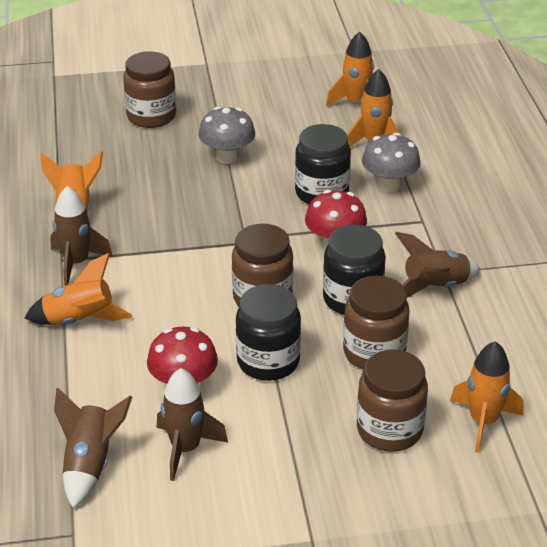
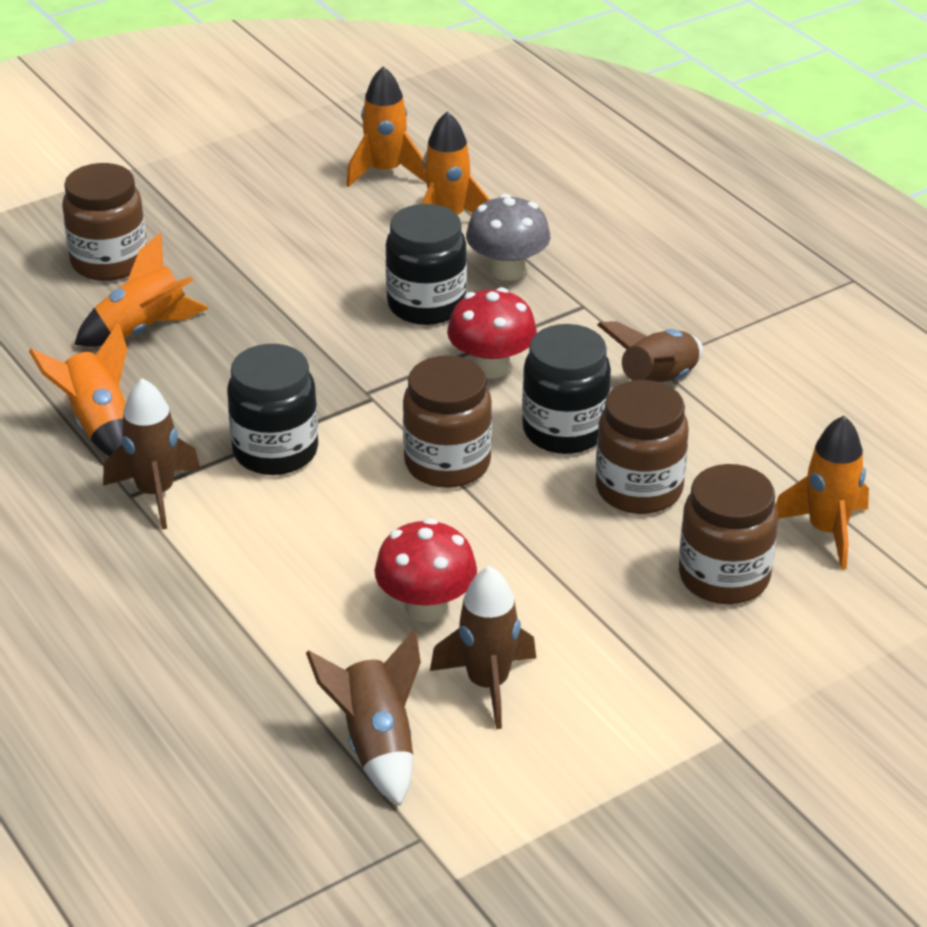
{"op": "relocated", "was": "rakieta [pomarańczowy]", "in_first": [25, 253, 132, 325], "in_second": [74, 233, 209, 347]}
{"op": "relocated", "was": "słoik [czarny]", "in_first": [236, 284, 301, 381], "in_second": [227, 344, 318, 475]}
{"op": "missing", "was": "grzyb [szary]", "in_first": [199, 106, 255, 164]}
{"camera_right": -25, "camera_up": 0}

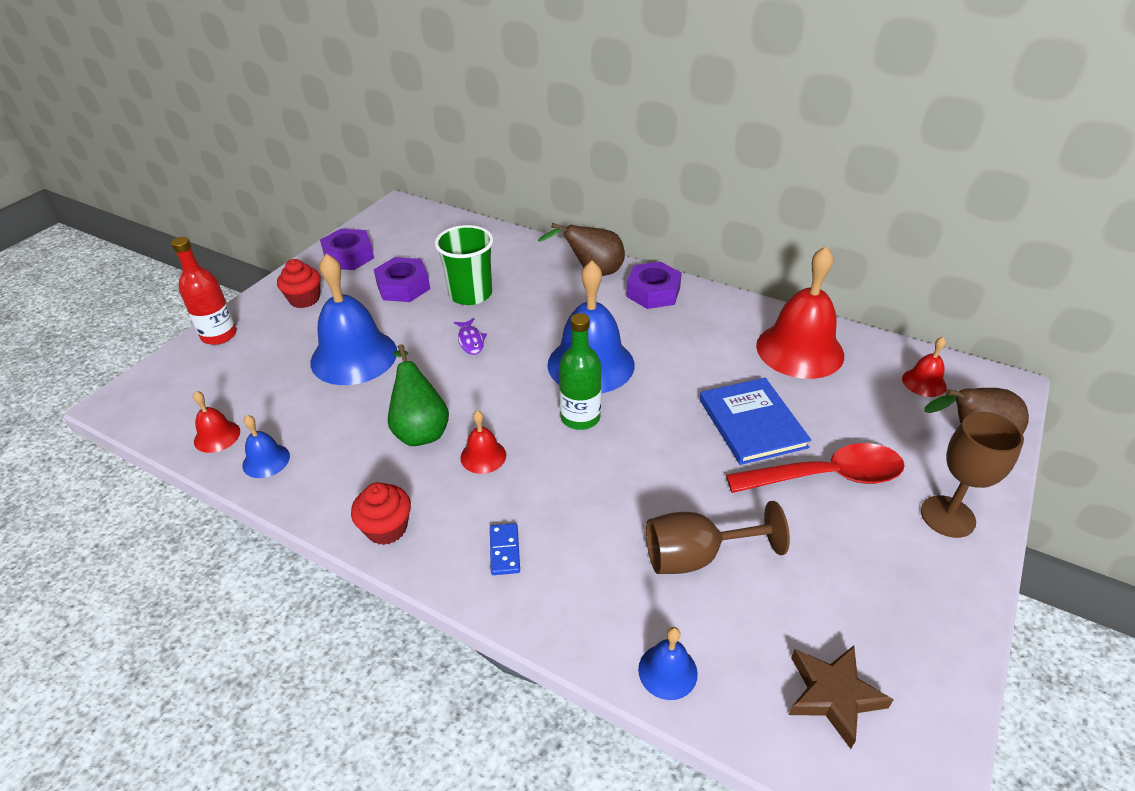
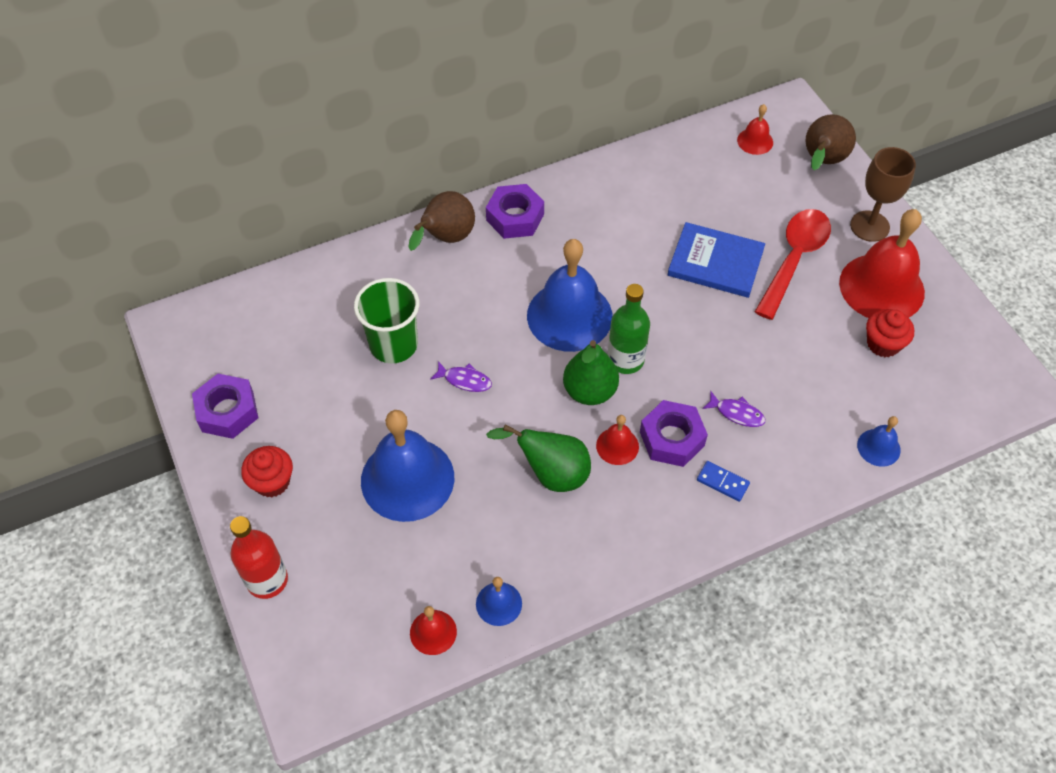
{"op": "appeared", "now": "gruszka [zielony]", "in_second": [563, 340, 619, 405]}
{"op": "relocated", "was": "nakrętka [fioletowy]", "in_first": [374, 257, 430, 302], "in_second": [640, 400, 708, 467]}
{"op": "appeared", "now": "ryba [fioletowy]", "in_second": [702, 391, 765, 427]}
{"op": "relocated", "was": "dzwonek [czerwony]", "in_first": [756, 246, 844, 379], "in_second": [839, 209, 925, 318]}
{"op": "relocated", "was": "muffinka [czerwony]", "in_first": [351, 482, 411, 545], "in_second": [866, 309, 914, 357]}
{"op": "missing", "was": "kielich [brązowy]", "in_first": [646, 501, 790, 574]}
{"op": "missing", "was": "gwiazda [brązowy]", "in_first": [789, 645, 894, 749]}
{"camera_right": -55, "camera_up": 15}

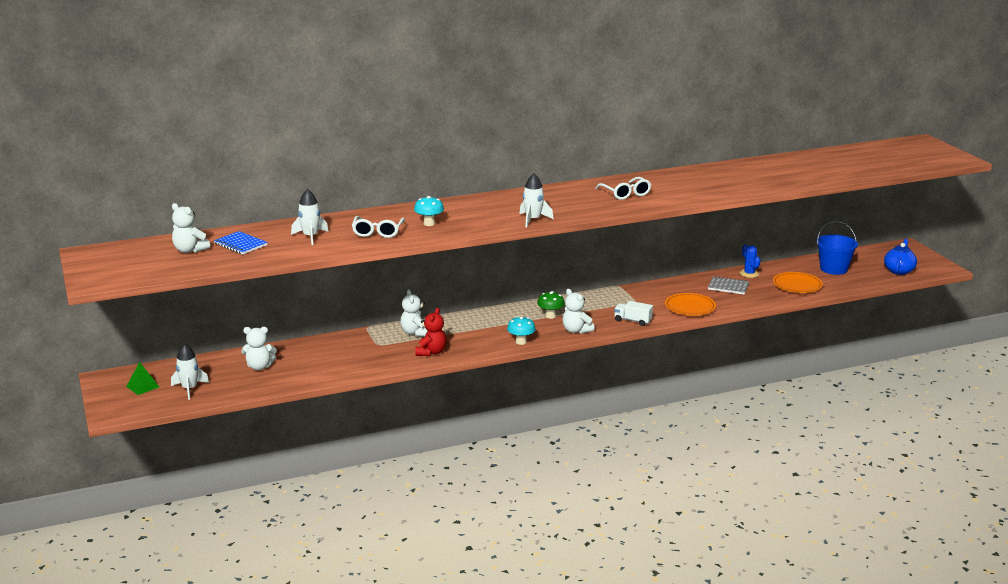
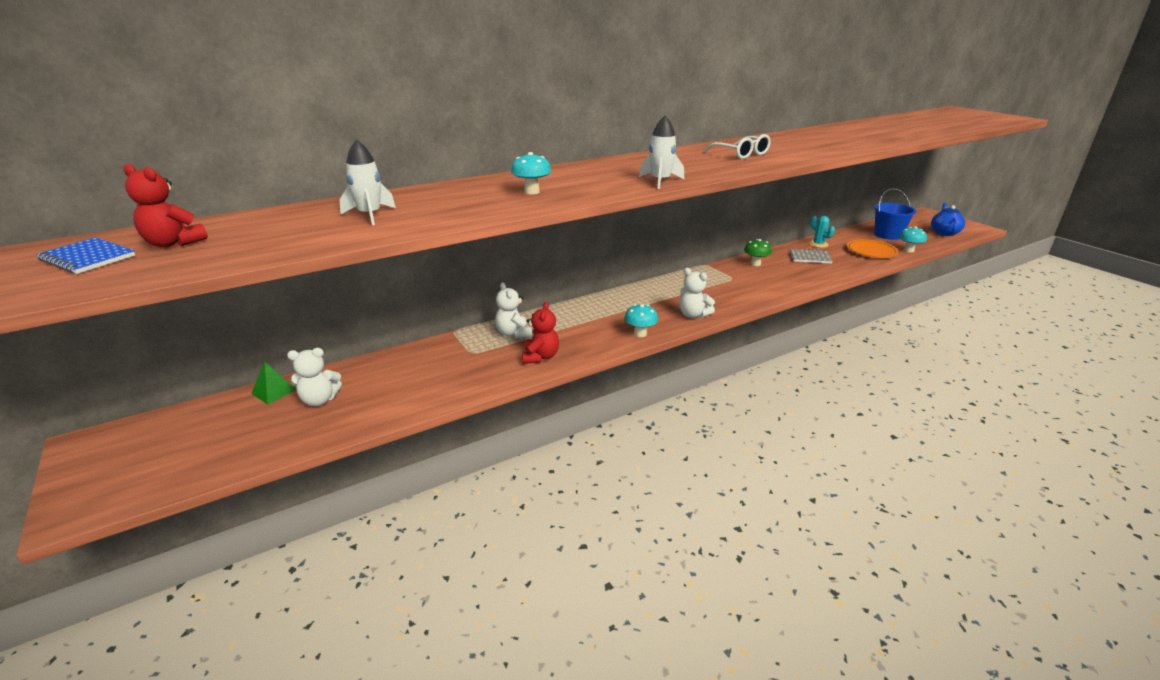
{"op": "relocated", "was": "zeszyt [niebieski]", "in_first": [214, 231, 268, 254], "in_second": [36, 237, 135, 274]}
{"op": "colour", "was": "miś [biały]", "now": "miś [czerwony]", "in_first": [172, 203, 210, 253], "in_second": [124, 164, 208, 247]}
{"op": "relocated", "was": "piramida [zielony]", "in_first": [126, 362, 159, 395], "in_second": [251, 361, 296, 404]}
{"op": "relocated", "was": "grzyb [zielony]", "in_first": [537, 291, 565, 319], "in_second": [744, 239, 772, 266]}
{"op": "colour", "was": "kaktus [niebieski]", "now": "kaktus [turkusowy]", "in_first": [740, 244, 760, 278], "in_second": [809, 216, 835, 248]}
{"op": "appeared", "now": "grzyb [turkusowy]", "in_second": [899, 227, 927, 253]}
{"op": "missing", "was": "rakieta [biały]", "in_first": [171, 344, 209, 400]}
{"op": "missing", "was": "okulary [biały]", "in_first": [352, 216, 405, 238]}
{"op": "missing", "was": "ciężarówka [biały]", "in_first": [614, 301, 653, 326]}
{"op": "missing", "was": "talerz [pomarańczowy]", "in_first": [665, 293, 716, 316]}
{"camera_right": -10, "camera_up": 5}

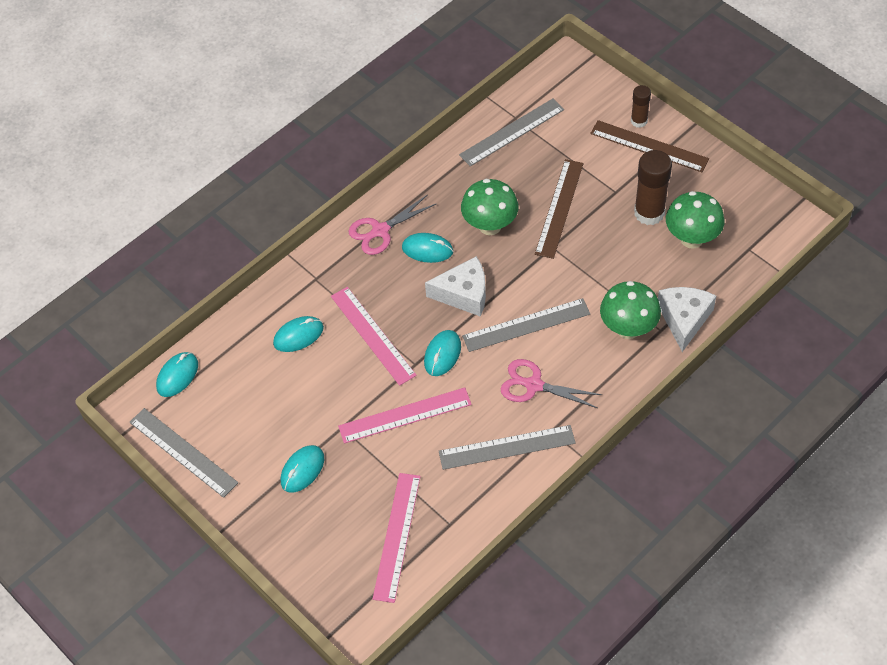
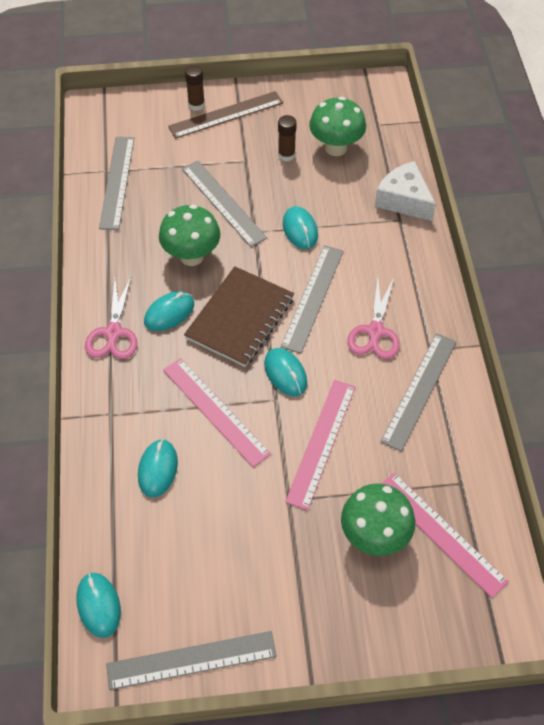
{"op": "spun", "was": "linijka [różowy]", "in_first": [331, 287, 417, 386], "in_second": [163, 358, 271, 467], "clockwise": 45}
{"op": "colour", "was": "linijka [brązowy]", "now": "linijka [szary]", "in_first": [535, 159, 584, 259], "in_second": [182, 160, 267, 247]}
{"op": "exchanged", "was": "ser [biały]", "now": "zeszyt [brązowy]", "in_first": [425, 256, 486, 317], "in_second": [184, 266, 294, 367]}
{"op": "size", "was": "klej w sztyfcie [brązowy]", "in_first": [634, 150, 672, 225], "in_second": [278, 115, 297, 161], "ratio": 0.57}
{"op": "relocated", "was": "myszka [turkusowy]", "in_first": [281, 445, 324, 493], "in_second": [283, 206, 318, 249]}
{"op": "relocated", "was": "grzyb [zielony]", "in_first": [600, 281, 661, 339], "in_second": [341, 483, 415, 556]}
{"op": "spun", "was": "nożyczki [różowy]", "in_first": [500, 359, 602, 408], "in_second": [347, 276, 400, 359], "clockwise": -45}
{"camera_right": -55, "camera_up": 0}

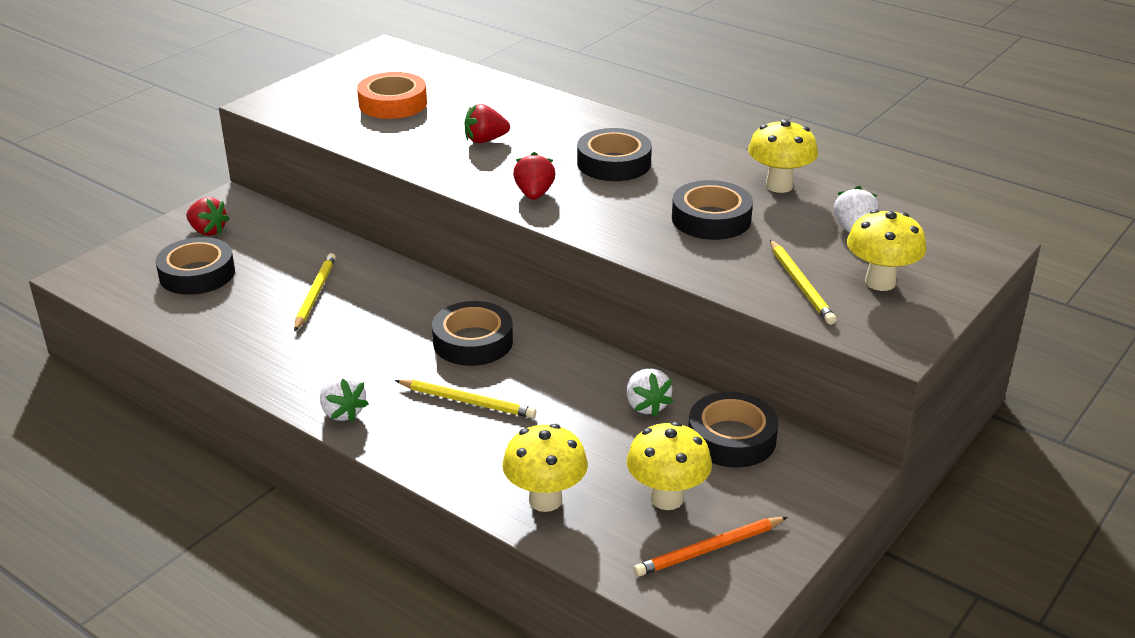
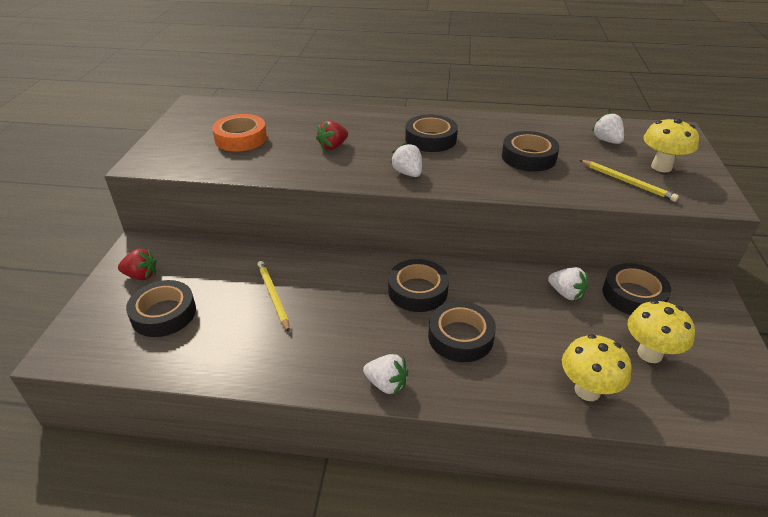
{"op": "colour", "was": "truskawka [czerwony]", "now": "truskawka [biały]", "in_first": [513, 152, 555, 200], "in_second": [391, 142, 422, 177]}
{"op": "exchanged", "was": "ołówek [żółty]", "now": "taśma klejąca [czarny]", "in_first": [395, 380, 536, 418], "in_second": [428, 301, 496, 362]}
{"op": "missing", "was": "ołówek [pomarańczowy]", "in_first": [634, 517, 787, 577]}
{"op": "missing", "was": "grzyb [żółty]", "in_first": [748, 119, 818, 193]}
{"camera_right": -30, "camera_up": 5}

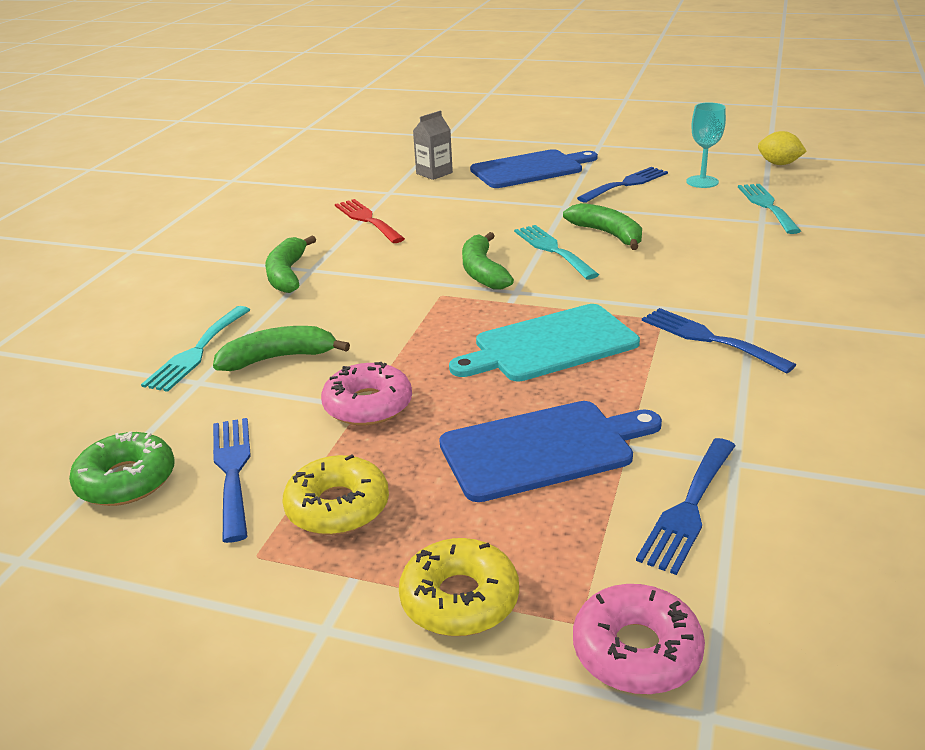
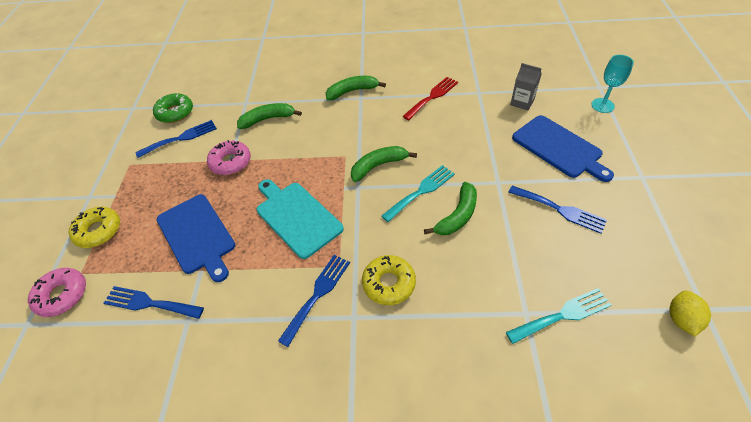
{"op": "spun", "was": "banan [zielony]", "in_first": [213, 326, 350, 371], "in_second": [237, 103, 302, 129], "clockwise": -75}
{"op": "relocated", "was": "donut [żółty]", "in_first": [282, 455, 389, 535], "in_second": [362, 255, 416, 305]}
{"op": "relocated", "was": "kielich [turkusowy]", "in_first": [686, 102, 726, 188], "in_second": [591, 55, 634, 113]}
{"op": "missing", "was": "widelec [turkusowy]", "in_first": [141, 306, 250, 392]}
{"camera_right": 75, "camera_up": 20}

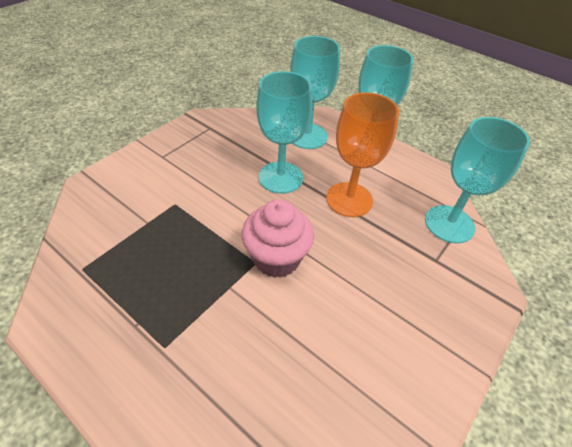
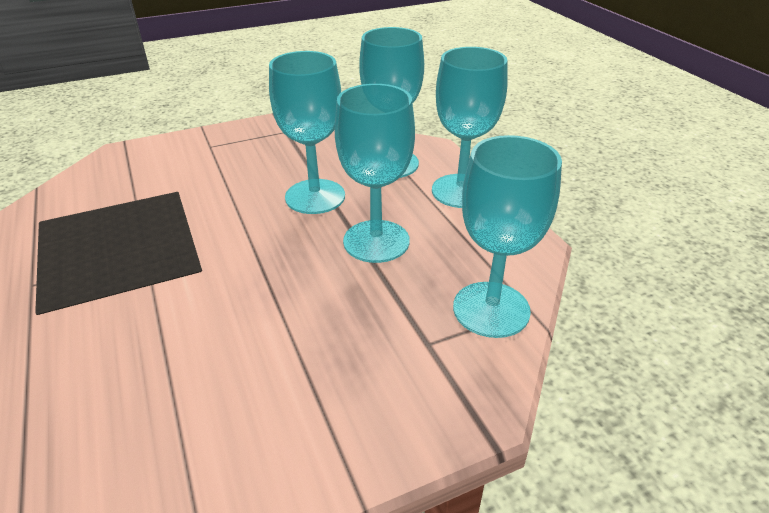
{"op": "colour", "was": "kielich [pomarańczowy]", "now": "kielich [turkusowy]", "in_first": [326, 92, 399, 217], "in_second": [335, 84, 415, 263]}
{"op": "missing", "was": "muffinka [różowy]", "in_first": [242, 199, 314, 278]}
{"camera_right": 30, "camera_up": -10}

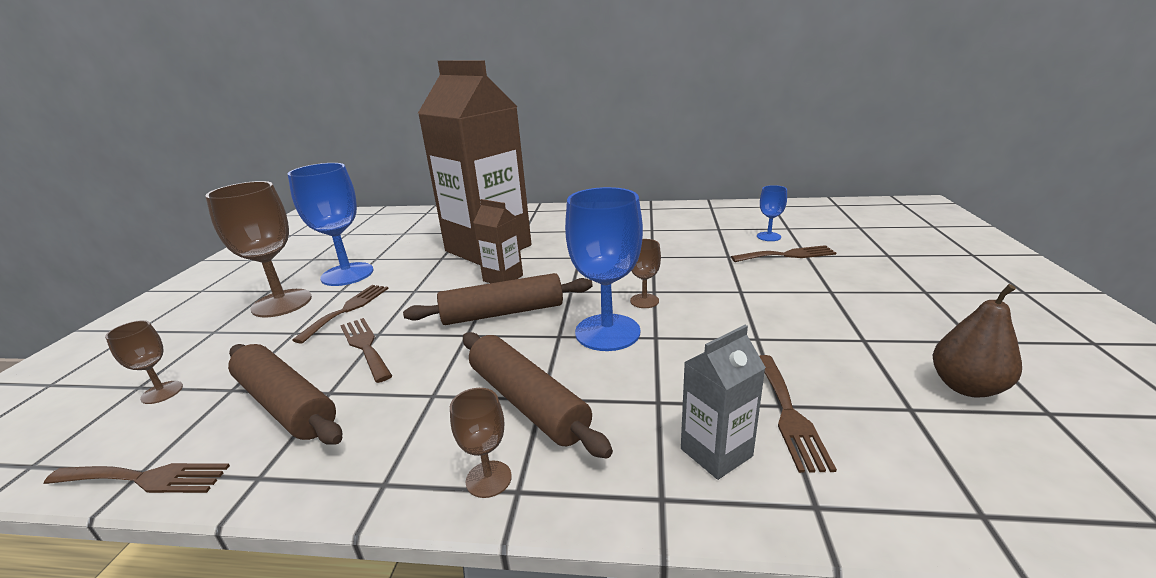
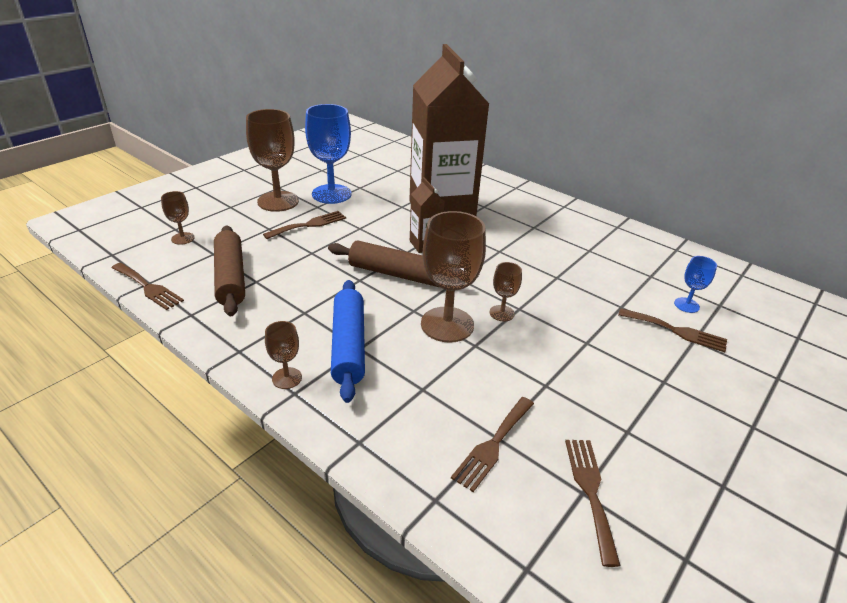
{"op": "colour", "was": "wałek do ciasta [brązowy]", "now": "wałek do ciasta [niebieski]", "in_first": [463, 332, 613, 459], "in_second": [331, 280, 365, 403]}
{"op": "colour", "was": "kielich [niebieski]", "now": "kielich [brązowy]", "in_first": [565, 187, 643, 351], "in_second": [421, 211, 486, 343]}
{"op": "relocated", "was": "widelec [brązowy]", "in_first": [340, 318, 392, 383], "in_second": [565, 440, 620, 567]}
{"op": "missing", "was": "karton mleka [szary]", "in_first": [681, 325, 766, 480]}
{"op": "missing", "was": "gruszka [brązowy]", "in_first": [933, 284, 1022, 398]}
{"camera_right": 30, "camera_up": 10}

